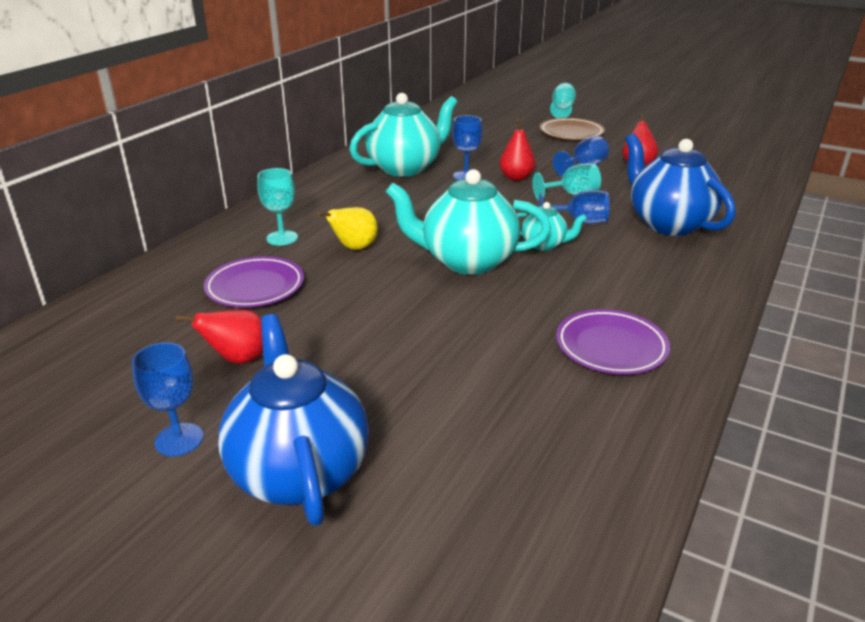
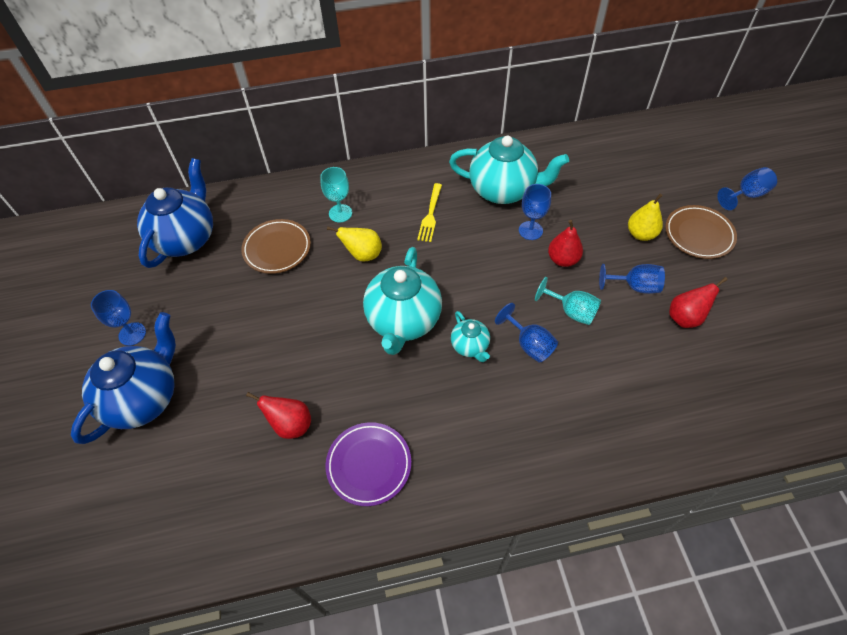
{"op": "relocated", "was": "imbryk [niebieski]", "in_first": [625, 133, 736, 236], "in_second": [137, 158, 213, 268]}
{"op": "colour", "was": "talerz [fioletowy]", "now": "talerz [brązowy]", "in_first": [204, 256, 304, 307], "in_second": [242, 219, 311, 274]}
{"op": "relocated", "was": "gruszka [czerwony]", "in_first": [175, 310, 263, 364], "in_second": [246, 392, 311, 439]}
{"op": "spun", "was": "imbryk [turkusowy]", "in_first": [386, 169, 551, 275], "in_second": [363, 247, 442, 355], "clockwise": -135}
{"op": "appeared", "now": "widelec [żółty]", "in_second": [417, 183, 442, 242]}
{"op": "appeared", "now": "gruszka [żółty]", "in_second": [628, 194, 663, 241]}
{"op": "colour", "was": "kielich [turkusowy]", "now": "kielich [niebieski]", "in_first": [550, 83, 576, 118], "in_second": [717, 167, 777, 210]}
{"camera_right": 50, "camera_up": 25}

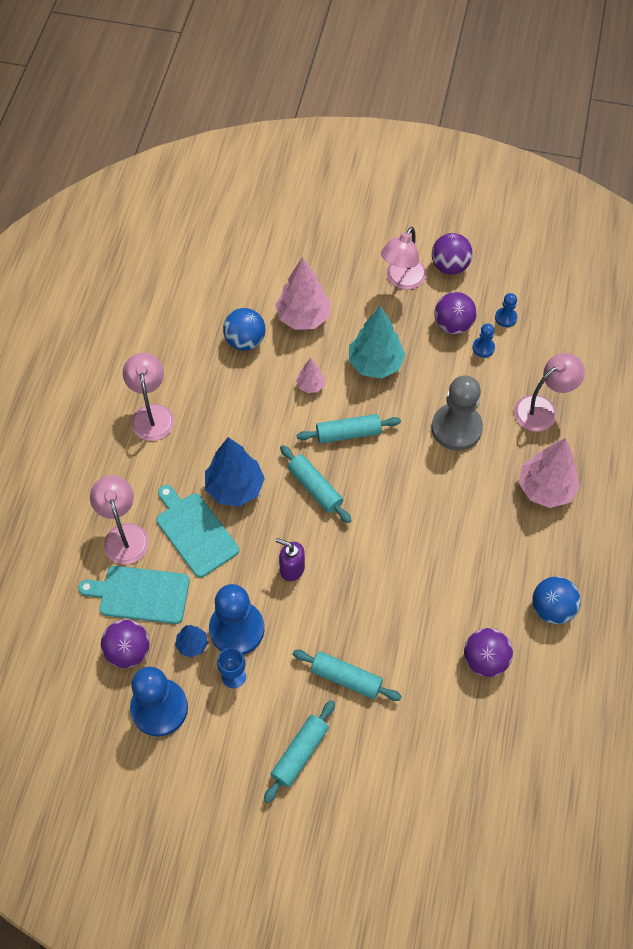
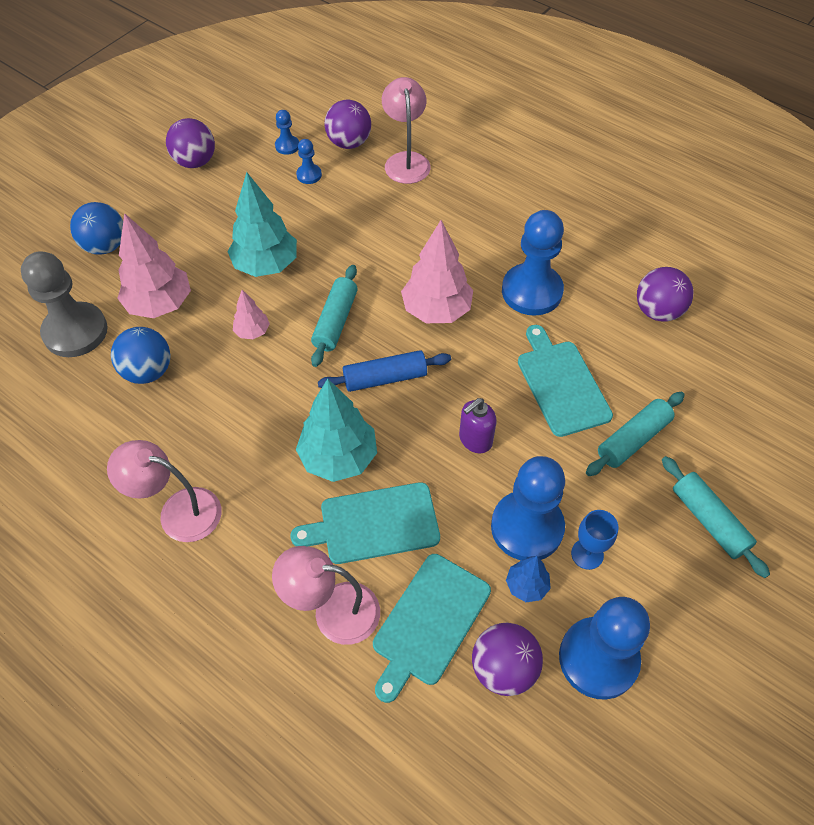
{"op": "relocated", "was": "pionek [szary]", "in_first": [432, 375, 483, 451], "in_second": [21, 251, 107, 357]}
{"op": "relocated", "was": "piłka [niebieski]", "in_first": [532, 577, 581, 624], "in_second": [70, 202, 123, 255]}
{"op": "colour", "was": "drzewko [niebieski]", "now": "drzewko [turkusowy]", "in_first": [205, 437, 265, 507], "in_second": [296, 379, 377, 482]}
{"op": "colour", "was": "wałek do ciasta [turkusowy]", "now": "wałek do ciasta [niebieski]", "in_first": [280, 445, 351, 523], "in_second": [318, 350, 451, 392]}
{"op": "relocated", "was": "piłka [fioletowy]", "in_first": [434, 292, 477, 334], "in_second": [325, 100, 371, 149]}
{"op": "relocated", "was": "drzewko [różowy]", "in_first": [519, 438, 580, 508], "in_second": [401, 220, 473, 323]}
{"op": "appeared", "now": "pionek [niebieski]", "in_second": [502, 210, 564, 316]}
{"op": "appeared", "now": "deska do krojenia [turkusowy]", "in_second": [518, 325, 613, 437]}
{"op": "missing", "was": "lampka [różowy]", "in_first": [381, 227, 426, 290]}
{"camera_right": -65, "camera_up": -5}

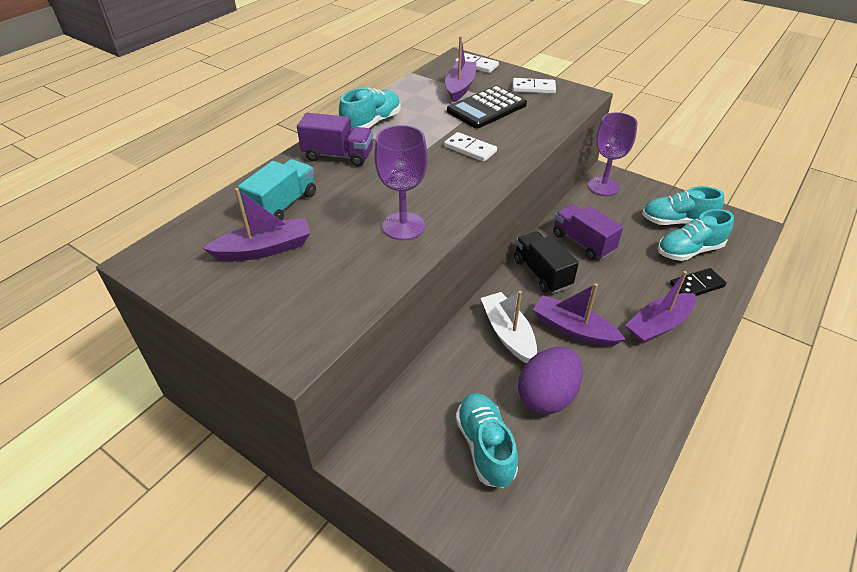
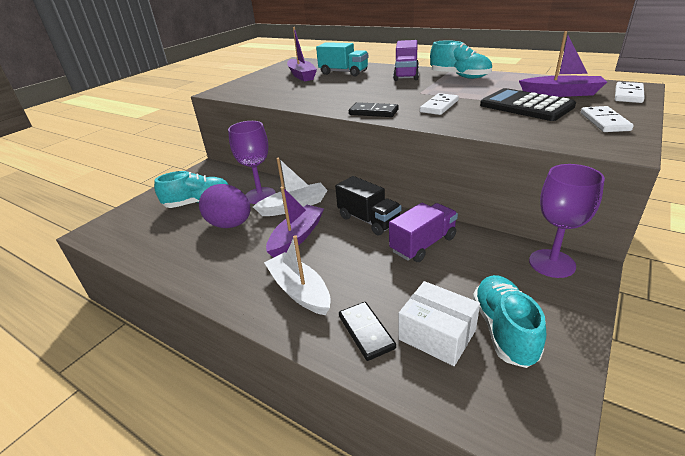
{"op": "relocated", "was": "kielich [fioletowy]", "in_first": [374, 125, 428, 240], "in_second": [228, 121, 276, 204]}
{"op": "colour", "was": "łódka [fioletowy]", "now": "łódka [biały]", "in_first": [625, 271, 696, 344], "in_second": [264, 235, 331, 315]}
{"op": "spun", "was": "ciężarówka [czarny]", "in_first": [514, 231, 579, 293], "in_second": [335, 176, 401, 235], "clockwise": 75}
{"op": "appeared", "now": "kostka domina [czarny]", "in_second": [349, 102, 399, 117]}
{"op": "exchanged", "was": "but [turkusowy]", "now": "pudełko [biały]", "in_first": [658, 209, 734, 261], "in_second": [399, 281, 480, 366]}
{"camera_right": 90, "camera_up": -10}

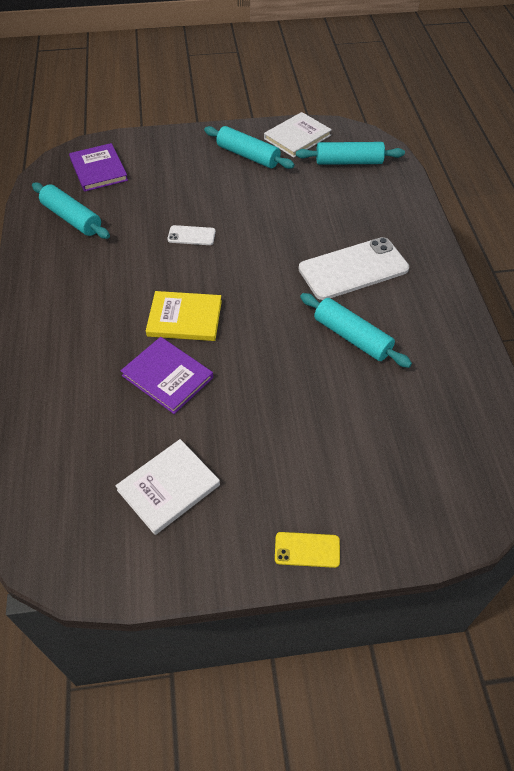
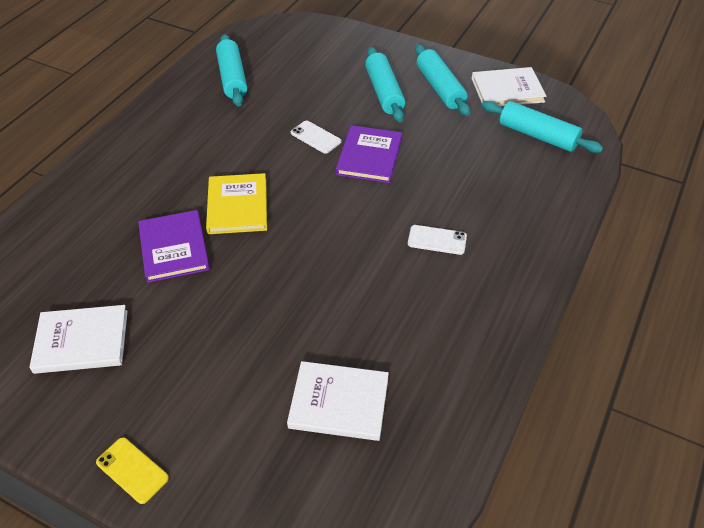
{"op": "spun", "was": "książka [żółty]", "in_first": [146, 291, 222, 341], "in_second": [206, 173, 267, 234], "clockwise": 45}
{"op": "appeared", "now": "książka [biały]", "in_second": [287, 361, 389, 441]}
{"op": "relocated", "was": "książka [fioletowy]", "in_first": [69, 143, 128, 192], "in_second": [336, 125, 402, 183]}
{"op": "relocated", "was": "wałek do ciasta [turkusowy]", "in_first": [300, 293, 412, 368], "in_second": [365, 47, 405, 122]}
{"op": "size", "was": "telefon [biały]", "in_first": [299, 237, 409, 300], "in_second": [408, 225, 467, 255], "ratio": 0.47}
{"camera_right": 35, "camera_up": -5}

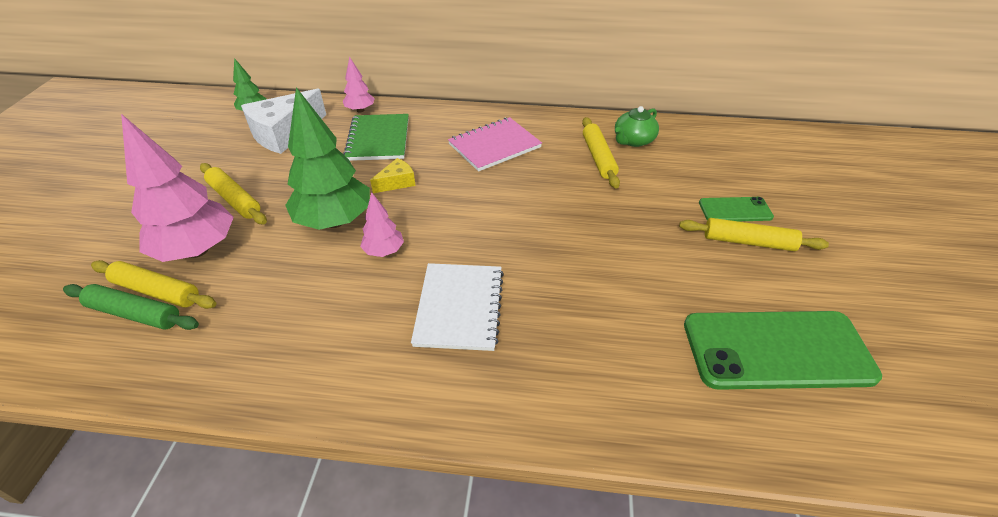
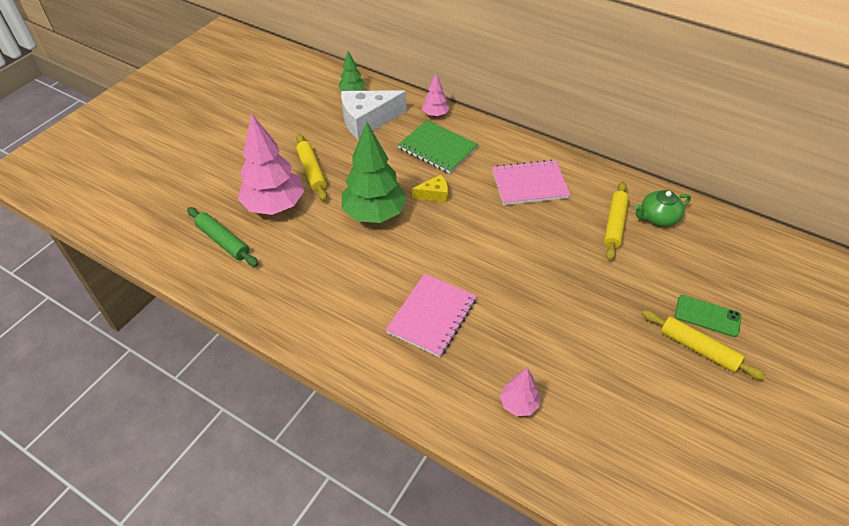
{"op": "colour", "was": "zeszyt [biały]", "now": "zeszyt [różowy]", "in_first": [411, 263, 504, 351], "in_second": [386, 274, 477, 357]}
{"op": "spun", "was": "zeszyt [zielony]", "in_first": [343, 114, 409, 161], "in_second": [398, 120, 478, 174], "clockwise": -75}
{"op": "relocated", "was": "drzewko [różowy]", "in_first": [360, 192, 404, 257], "in_second": [500, 368, 540, 416]}
{"op": "missing", "was": "wałek do ciasta [żółty]", "in_first": [91, 260, 216, 309]}
{"op": "missing", "was": "telefon [zielony]", "in_first": [684, 311, 882, 390]}
{"camera_right": 25, "camera_up": 5}

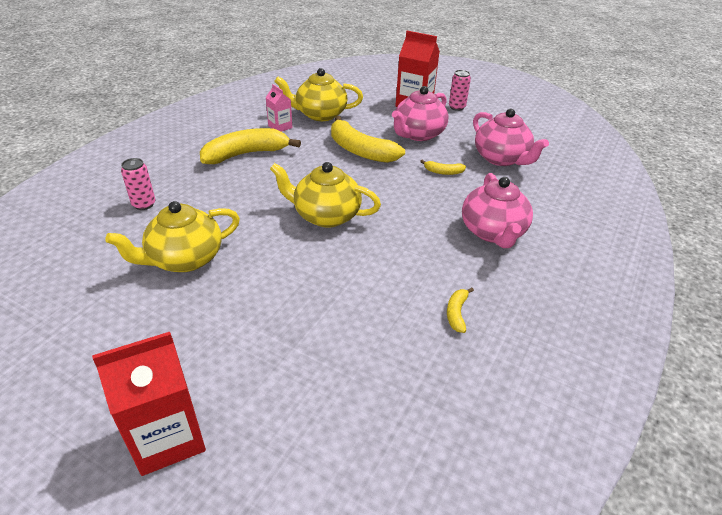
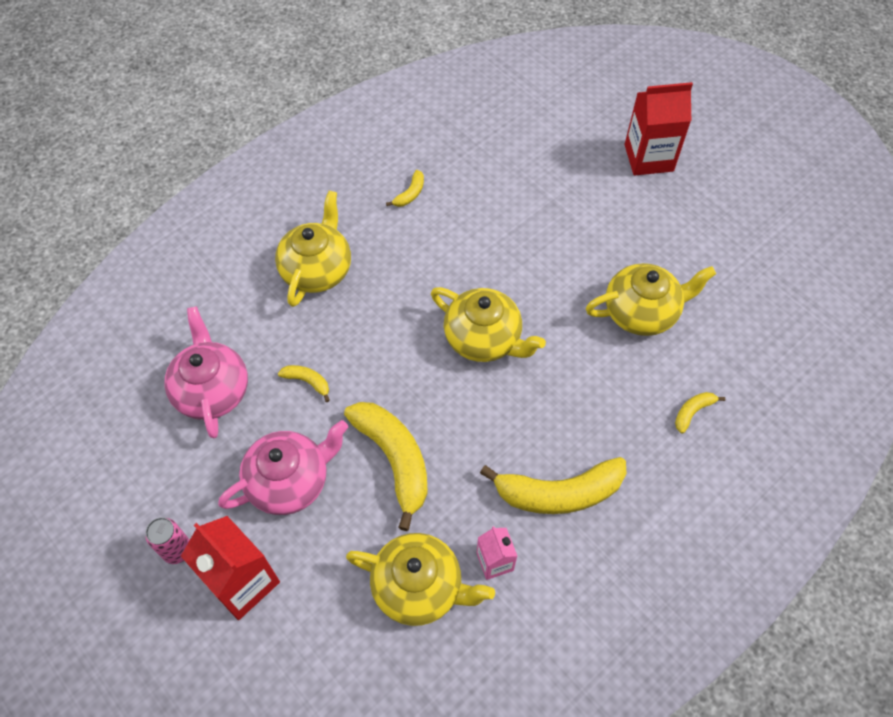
{"op": "colour", "was": "imbryk [różowy]", "now": "imbryk [żółty]", "in_first": [462, 173, 533, 248], "in_second": [275, 191, 351, 307]}
{"op": "exchanged", "was": "puszka [różowy]", "now": "banan [żółty]", "in_first": [121, 158, 155, 210], "in_second": [675, 392, 725, 433]}
{"camera_right": -160, "camera_up": 20}

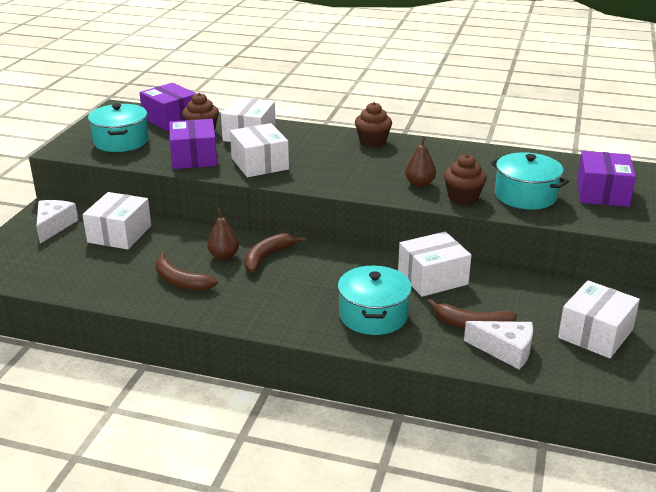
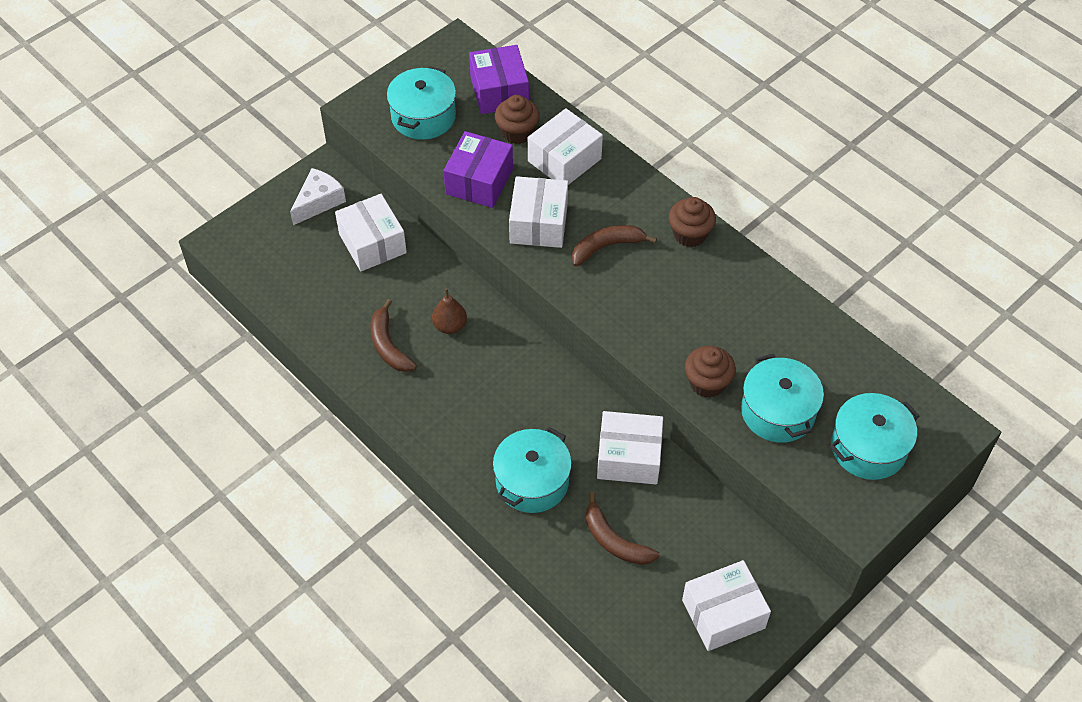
{"op": "spun", "was": "pudełko [biały]", "in_first": [82, 192, 151, 250], "in_second": [335, 194, 407, 271], "clockwise": -75}
{"op": "relocated", "was": "banan [brązowy]", "in_first": [244, 233, 306, 272], "in_second": [572, 225, 657, 267]}
{"op": "exchanged", "was": "pudełko [fioletowy]", "now": "garnek [turkusowy]", "in_first": [577, 151, 636, 207], "in_second": [830, 393, 919, 480]}
{"op": "missing", "was": "gruszka [brązowy]", "in_first": [405, 136, 436, 187]}
{"op": "missing", "was": "ser [biały]", "in_first": [464, 321, 533, 370]}
{"camera_right": 30, "camera_up": 25}

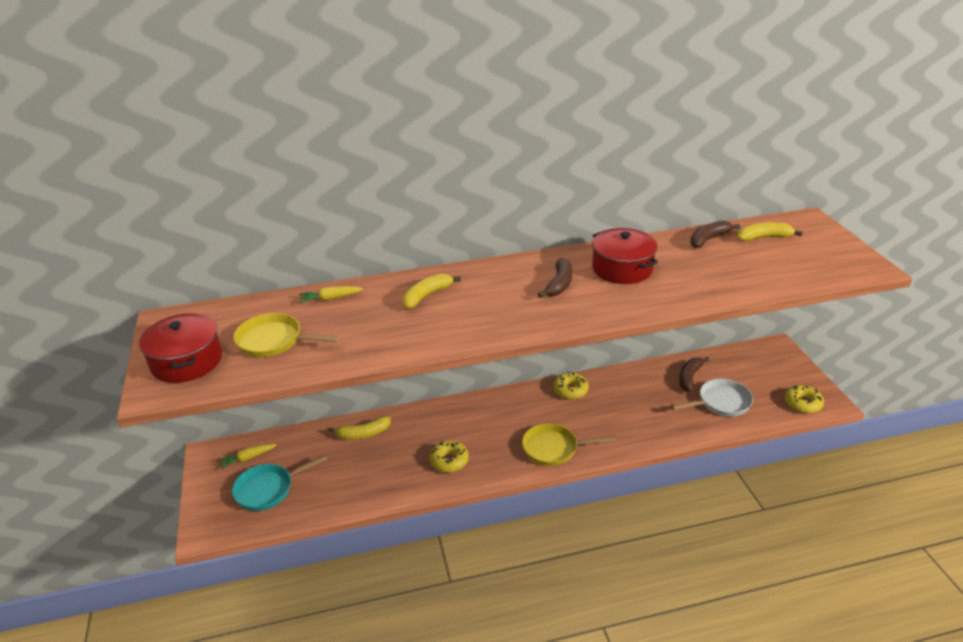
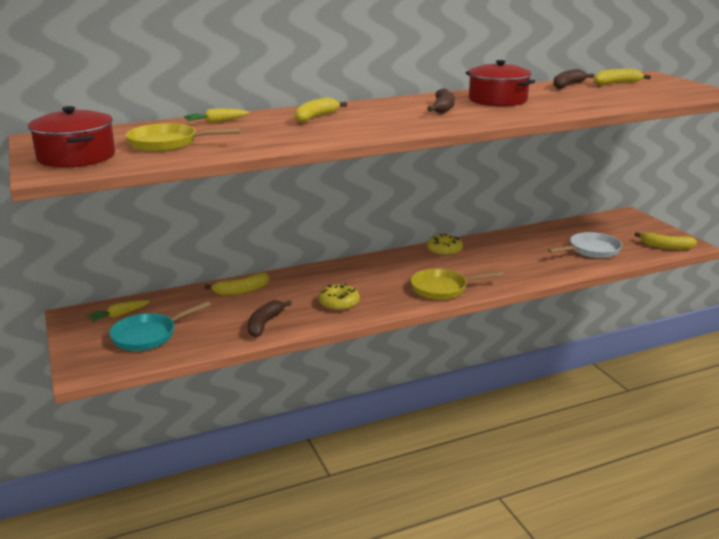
{"op": "relocated", "was": "banan [brązowy]", "in_first": [679, 357, 710, 392], "in_second": [248, 300, 292, 338]}
{"op": "exchanged", "was": "donut [żółty]", "now": "banan [żółty]", "in_first": [785, 385, 824, 413], "in_second": [634, 232, 697, 250]}
{"camera_right": -10, "camera_up": -10}

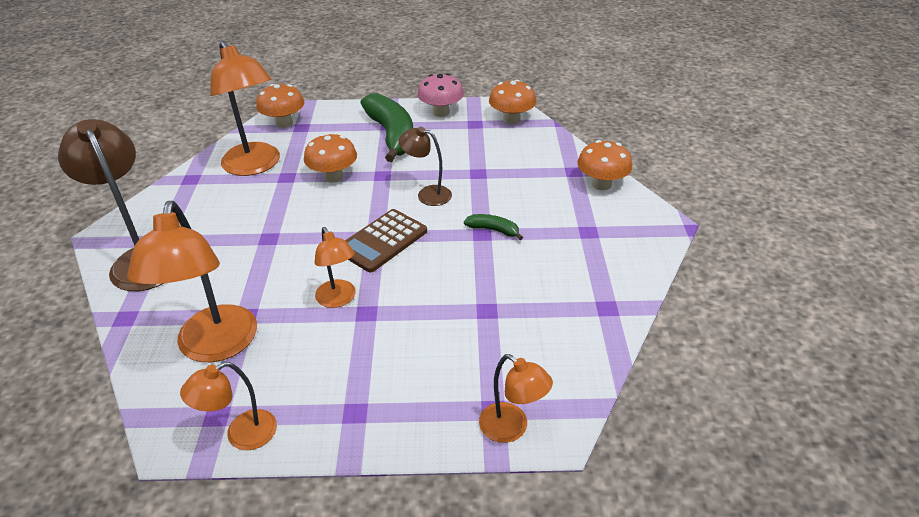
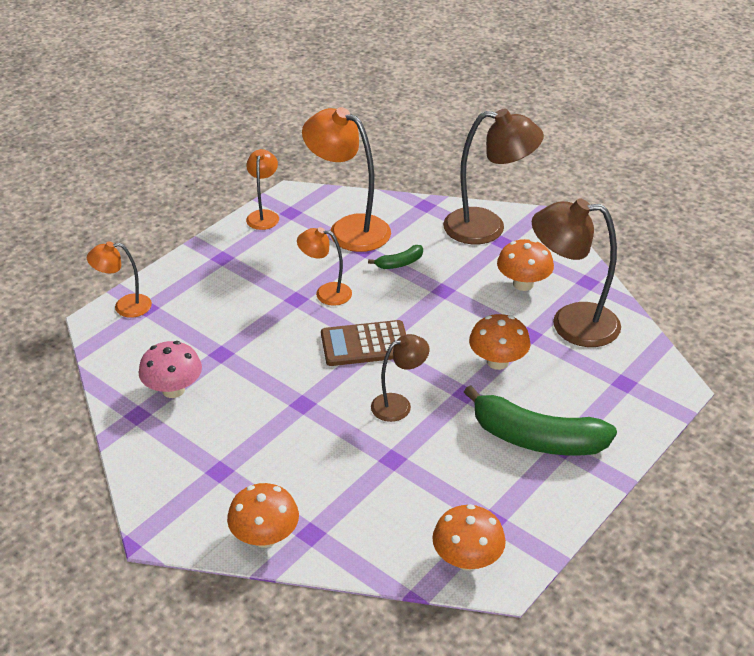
{"op": "relocated", "was": "grzyb [różowy]", "in_first": [417, 73, 464, 117], "in_second": [138, 341, 202, 398]}
{"op": "spun", "was": "kalkulator [brązowy]", "in_first": [345, 209, 427, 272], "in_second": [321, 320, 406, 366], "clockwise": -90}
{"op": "relocated", "was": "banan [zielony]", "in_first": [464, 214, 523, 240], "in_second": [368, 245, 423, 269]}
{"op": "relocated", "was": "grzyb [pomarańczowy]", "in_first": [256, 84, 304, 128], "in_second": [497, 239, 554, 291]}
{"op": "colour", "was": "lampka [pomarańczowy]", "now": "lampka [brązowy]", "in_first": [210, 41, 280, 176], "in_second": [532, 199, 621, 347]}
{"camera_right": 130, "camera_up": 0}

